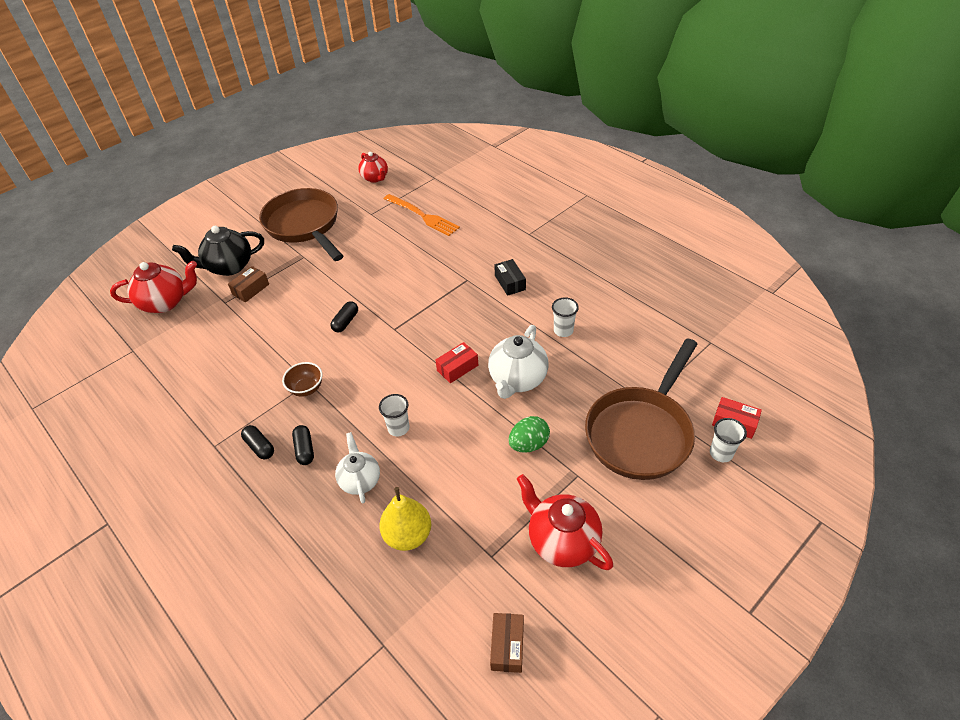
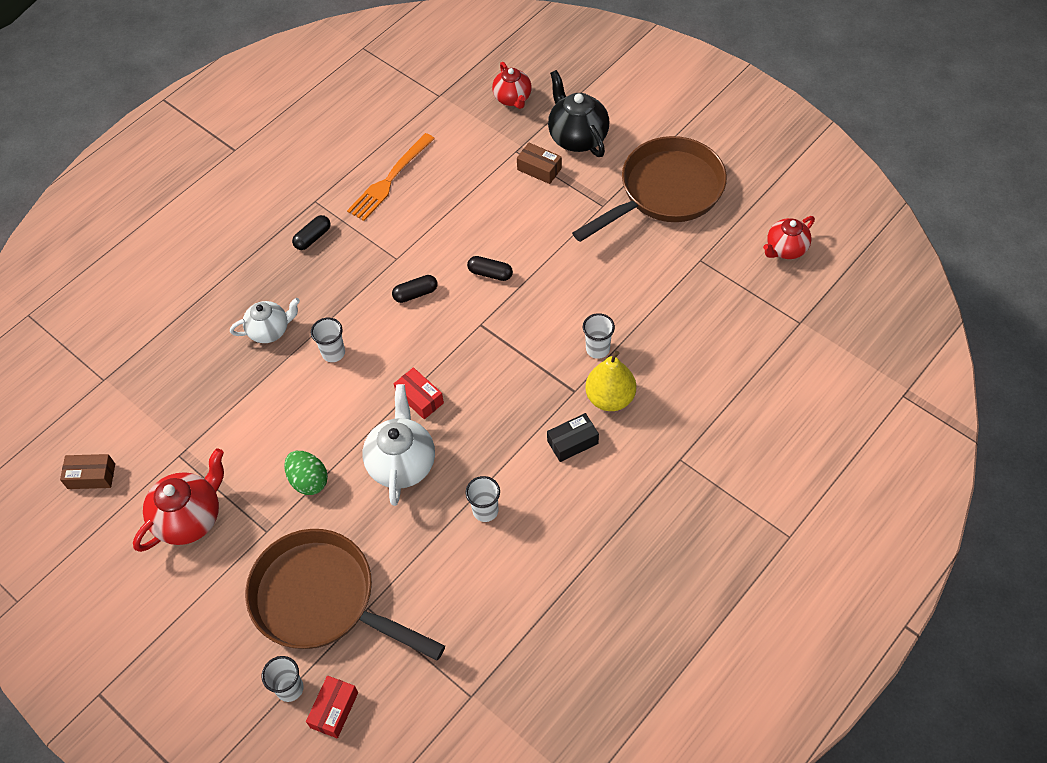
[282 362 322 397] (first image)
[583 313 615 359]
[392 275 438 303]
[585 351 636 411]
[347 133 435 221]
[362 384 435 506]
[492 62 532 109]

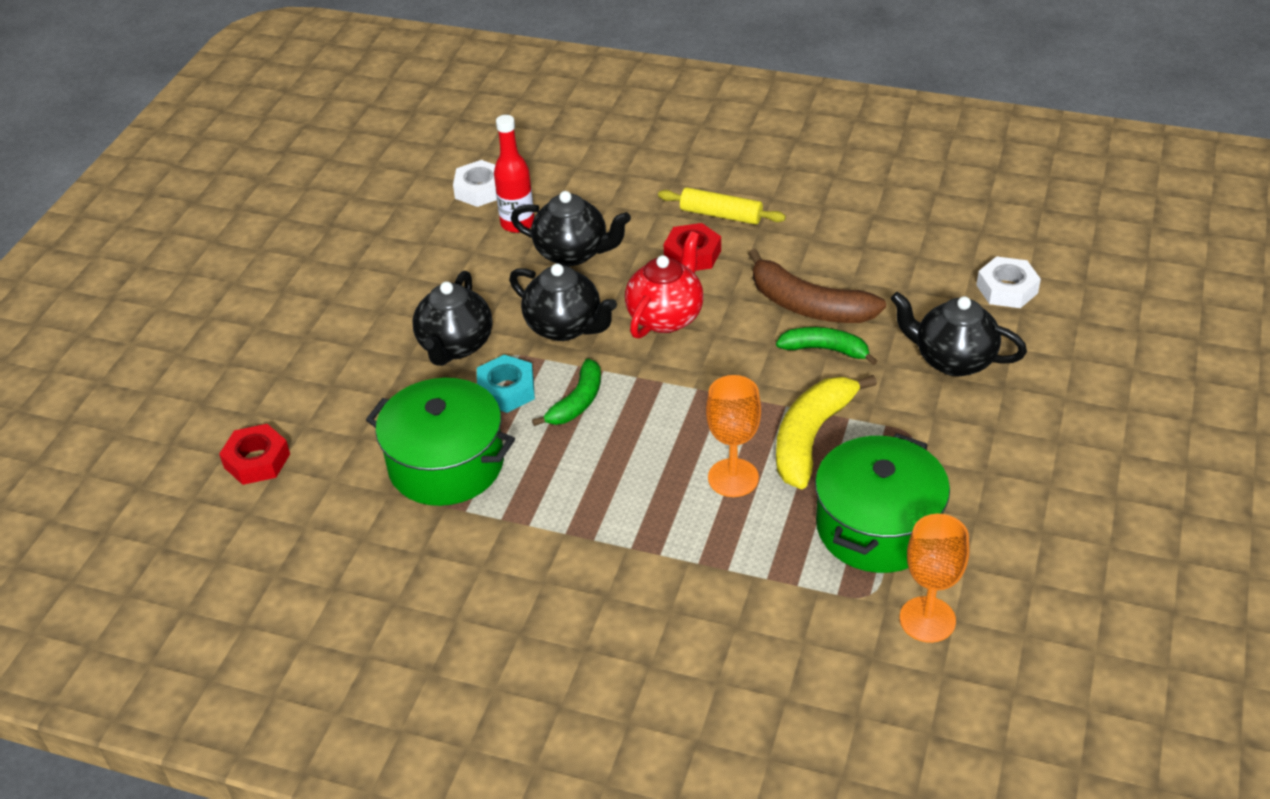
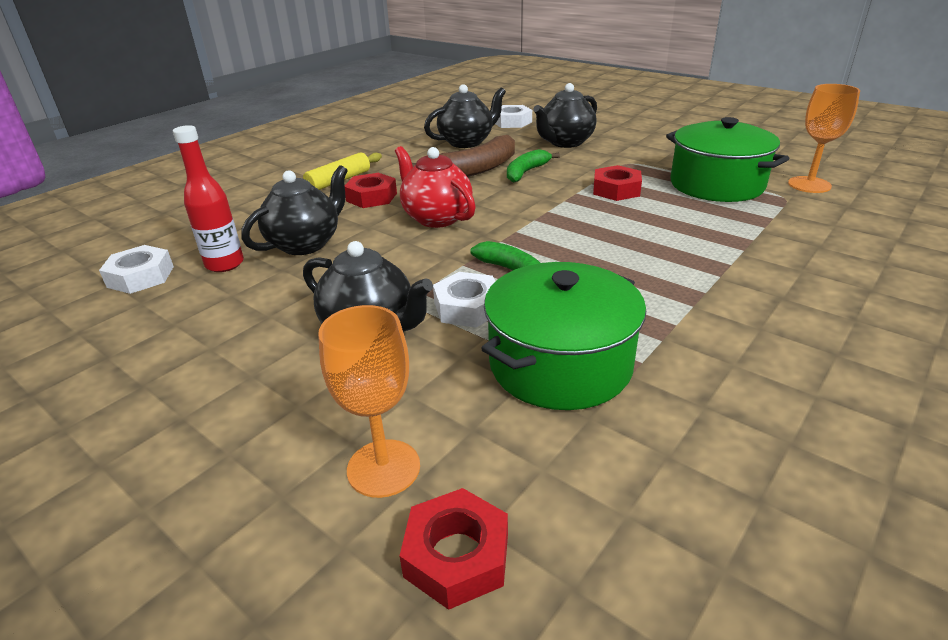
[424 84 506 148]
[318 305 420 498]
[593 165 642 201]
[433 272 495 328]

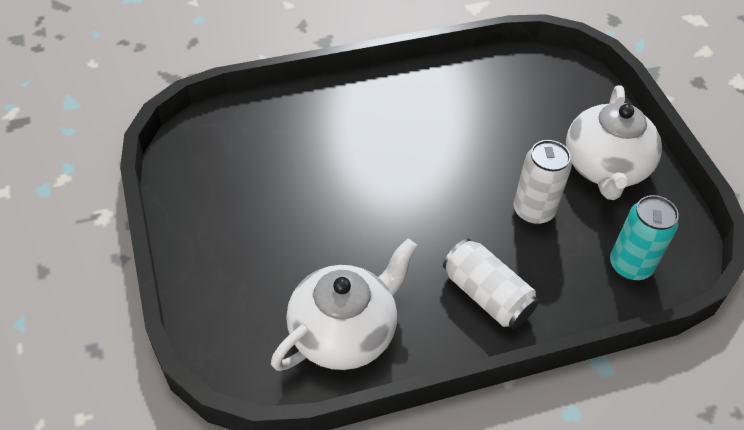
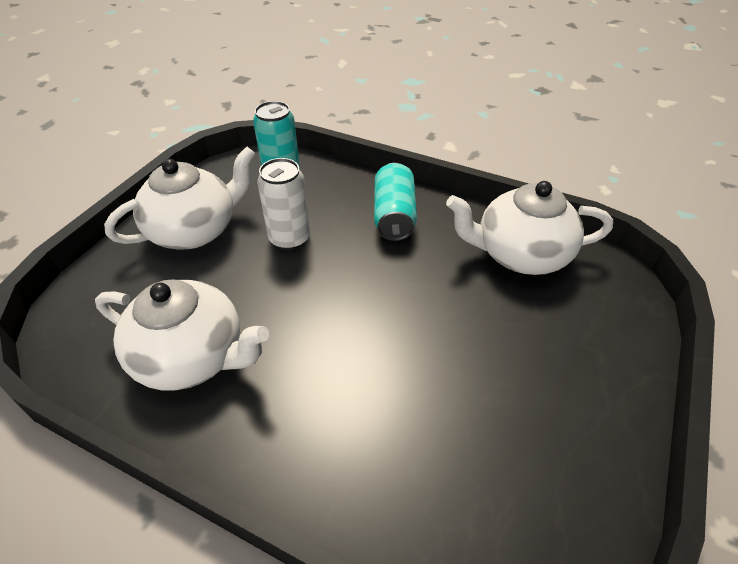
[95 279 269 390]
[374 163 417 241]

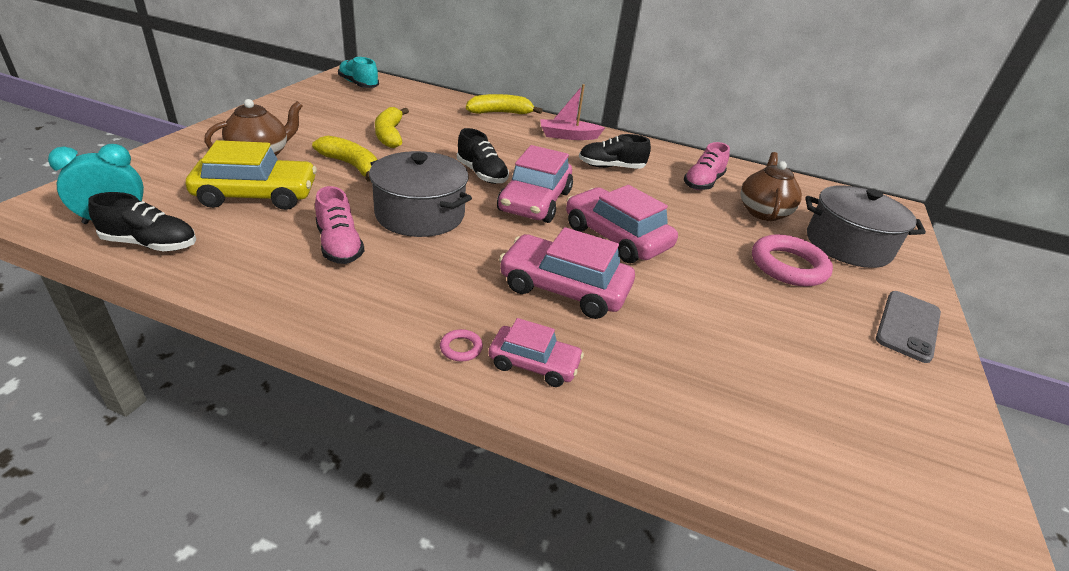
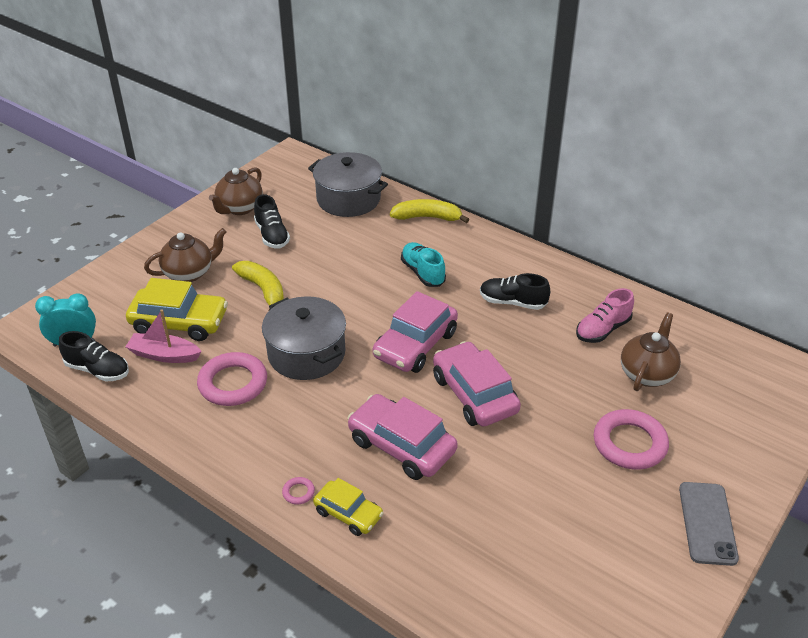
[375 107 409 148] (first image)
[209 167 263 215]
[401 242 446 287]
[254 194 290 248]
[125 309 202 363]
[308 152 388 217]
[197 352 267 406]
[313 478 383 536]
[679 482 739 566]

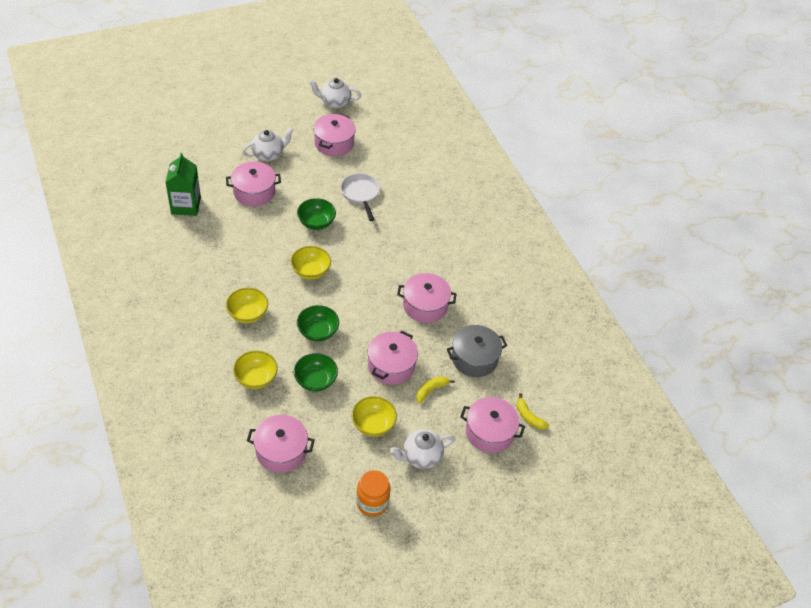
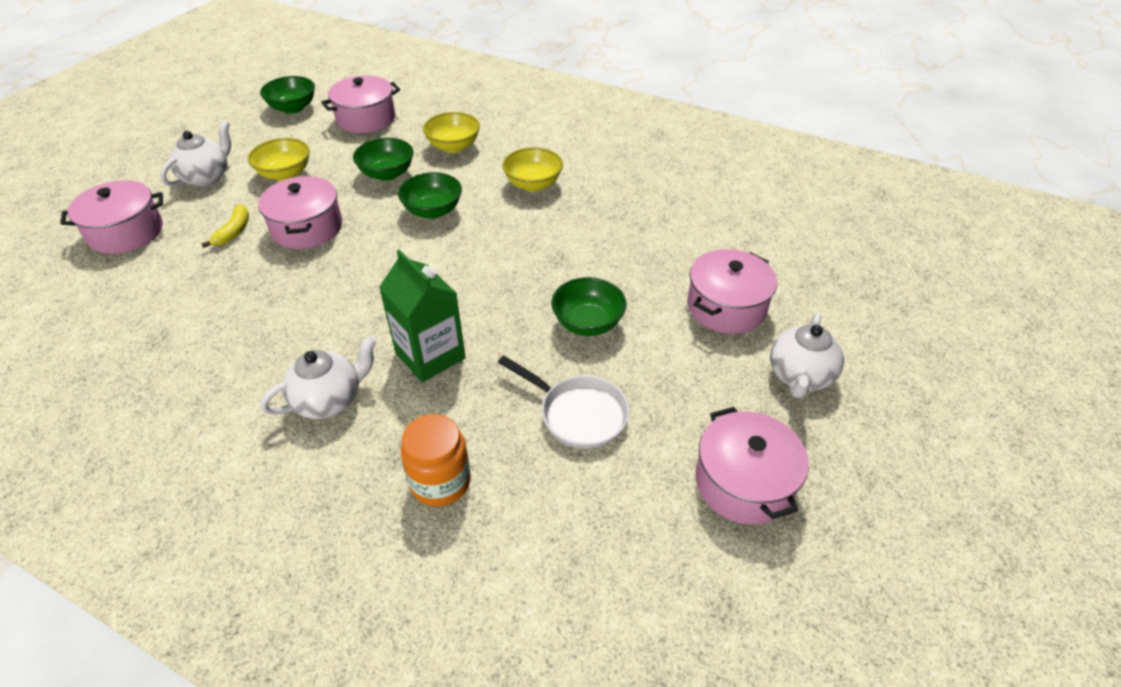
[290 246 331 280] (first image)
[397 273 457 323] (first image)
[447 325 507 377] (first image)
[517 393 549 430] (first image)
[260 76 315 114]
[379 249 466 382]
[260 336 377 419]
[401 414 471 507]

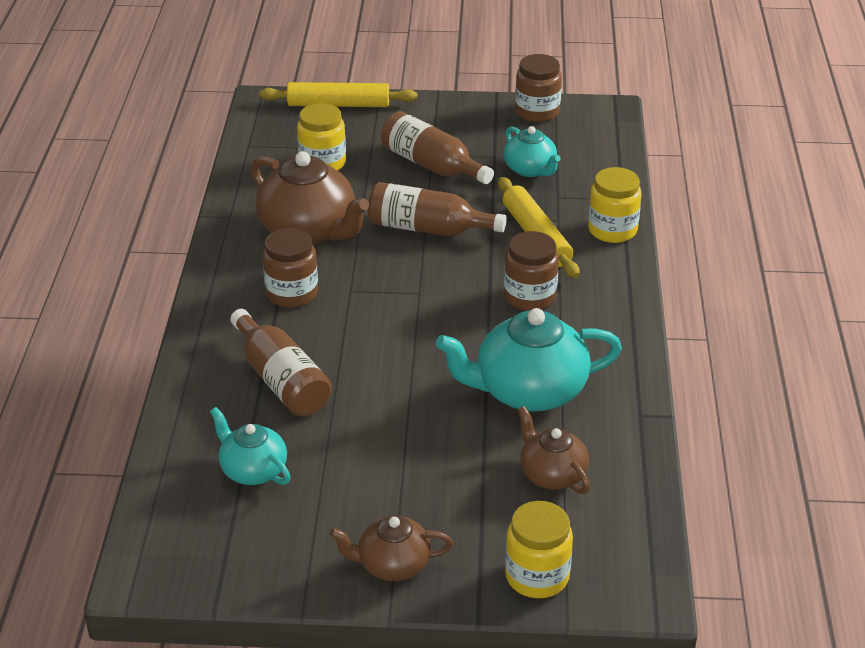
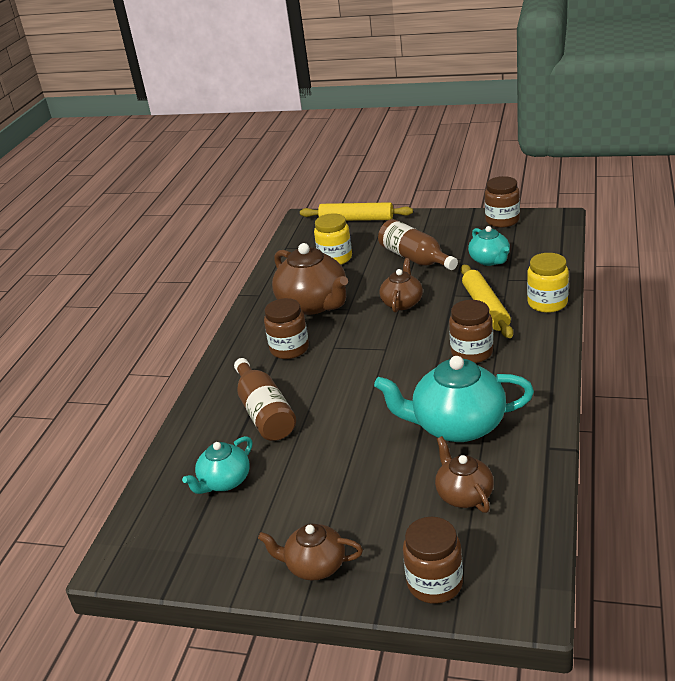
[379 258 423 313]
[403 517 463 604]
[182 436 252 494]

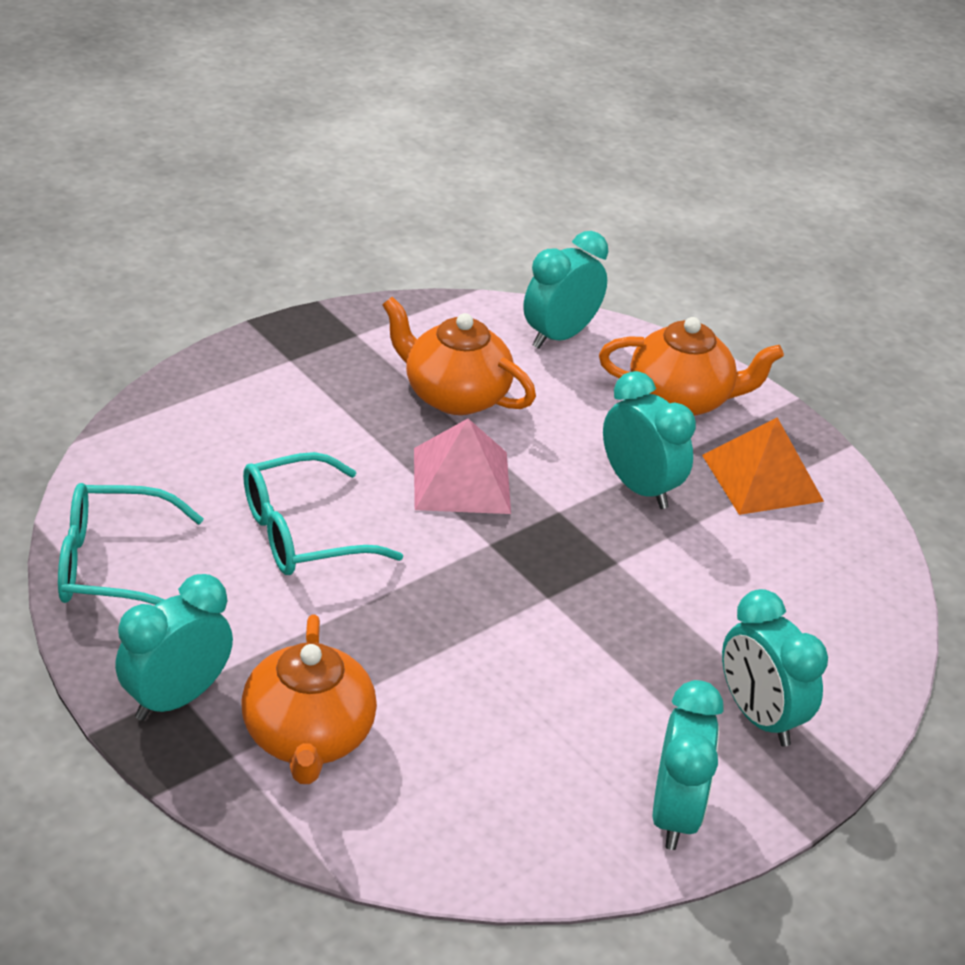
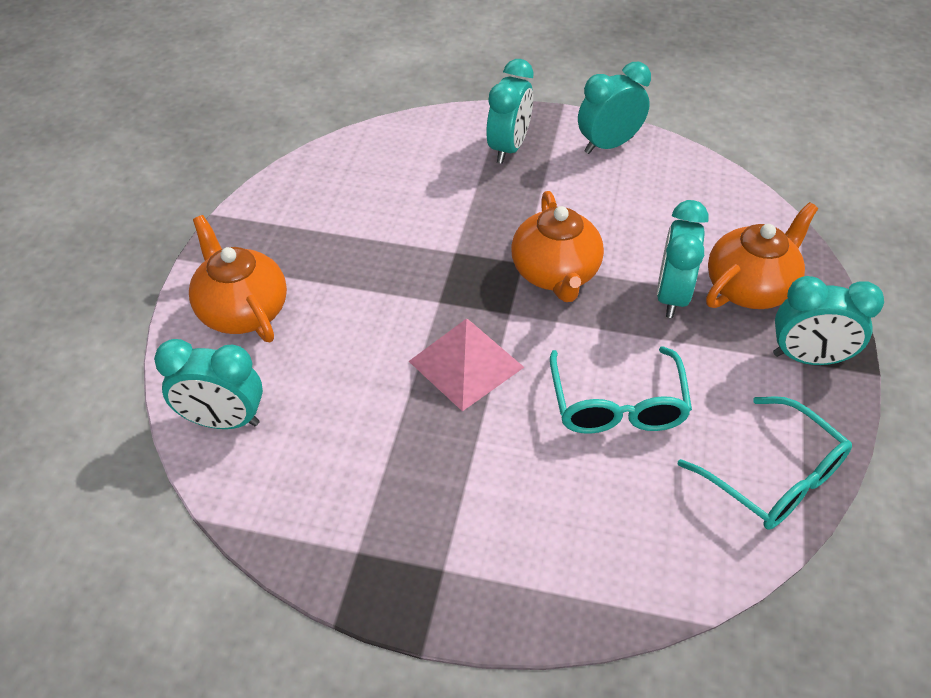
[702 417 824 515] (first image)
[511 191 604 302]
[657 200 708 318]
[550 346 692 434]

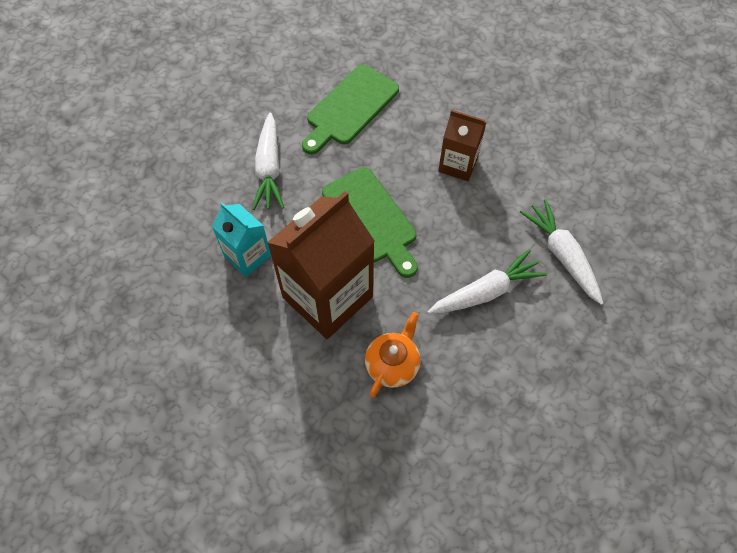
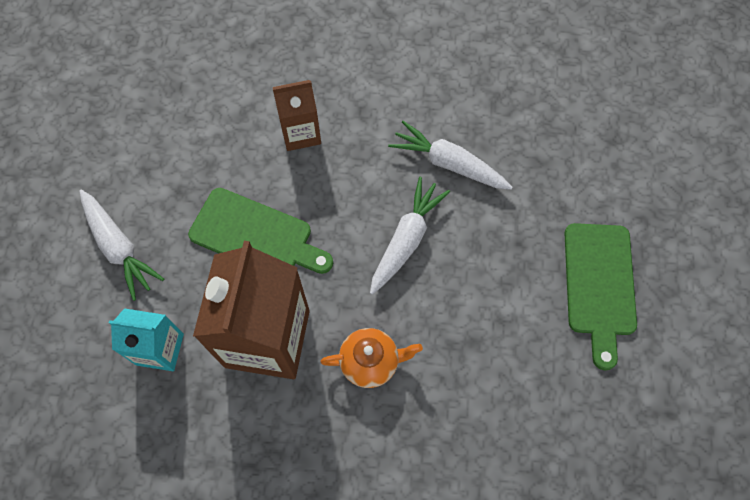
[564 223 637 370]
[320 328 423 388]

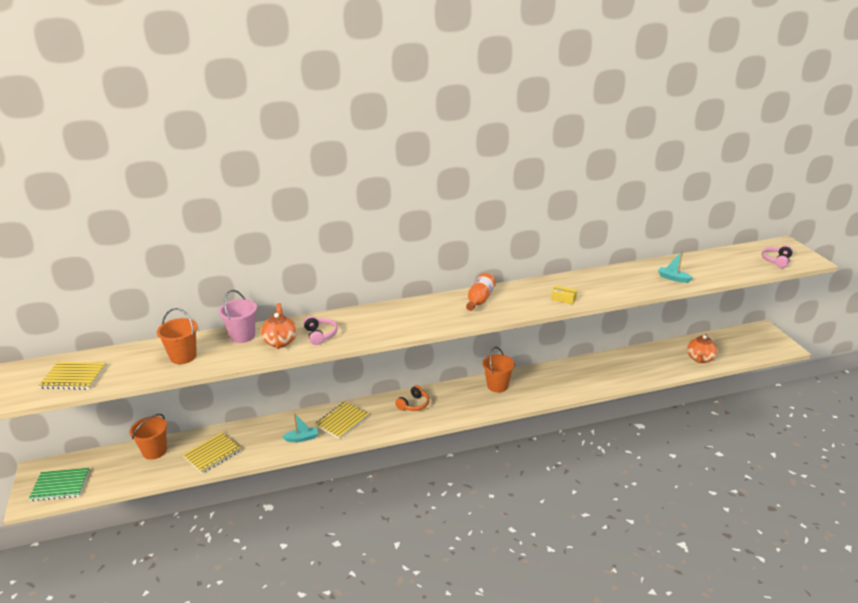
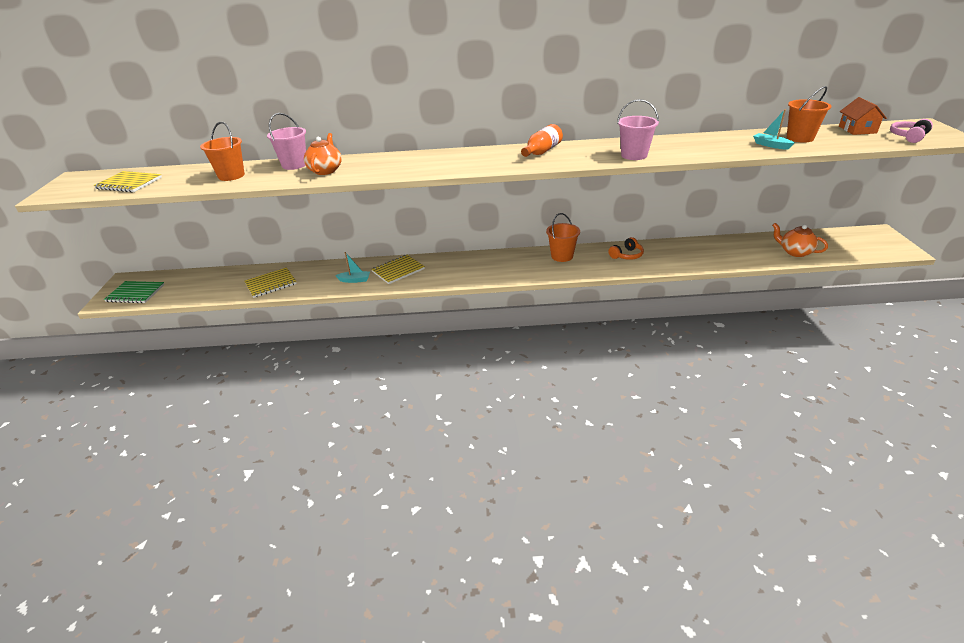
[304 316 338 345] (first image)
[839 97 887 135]
[787 86 831 143]
[608 237 644 260]
[617 99 659 160]
[772 223 828 257]

